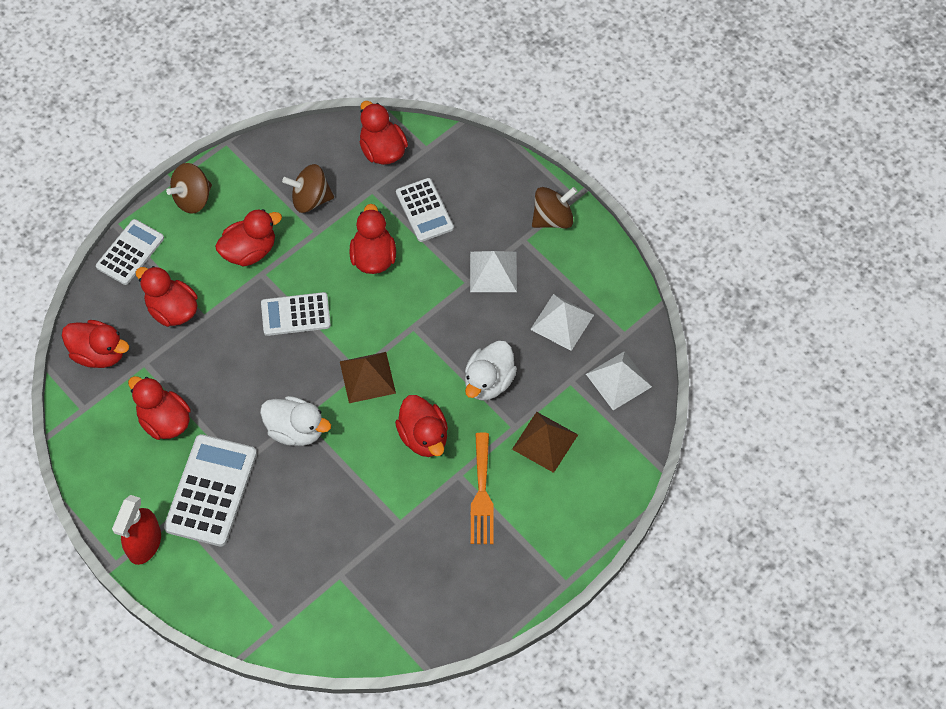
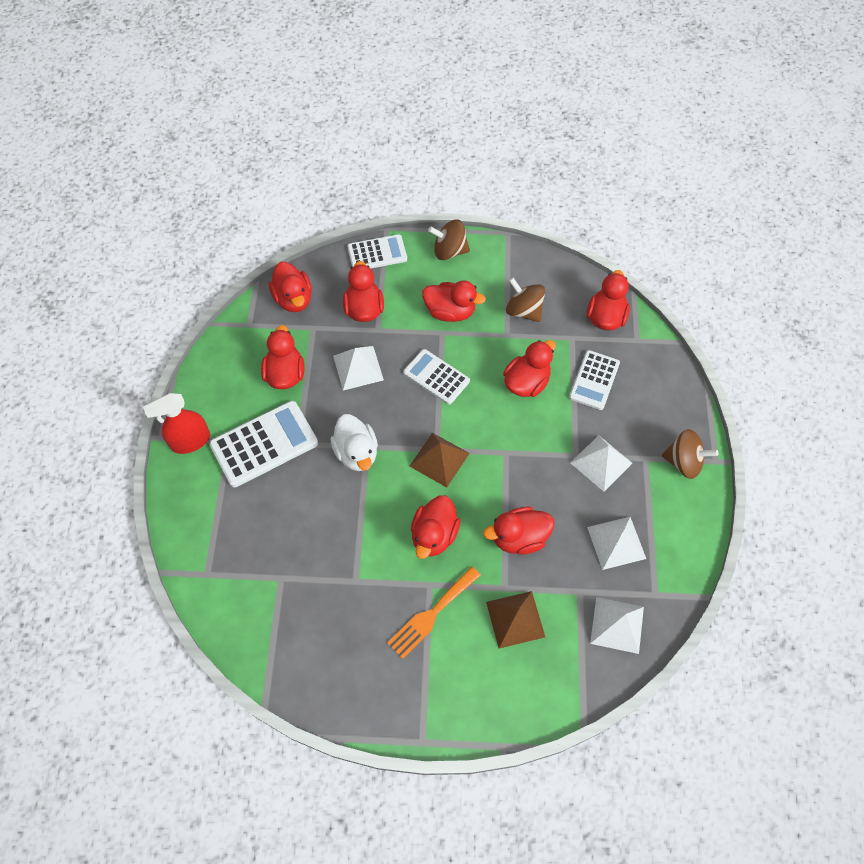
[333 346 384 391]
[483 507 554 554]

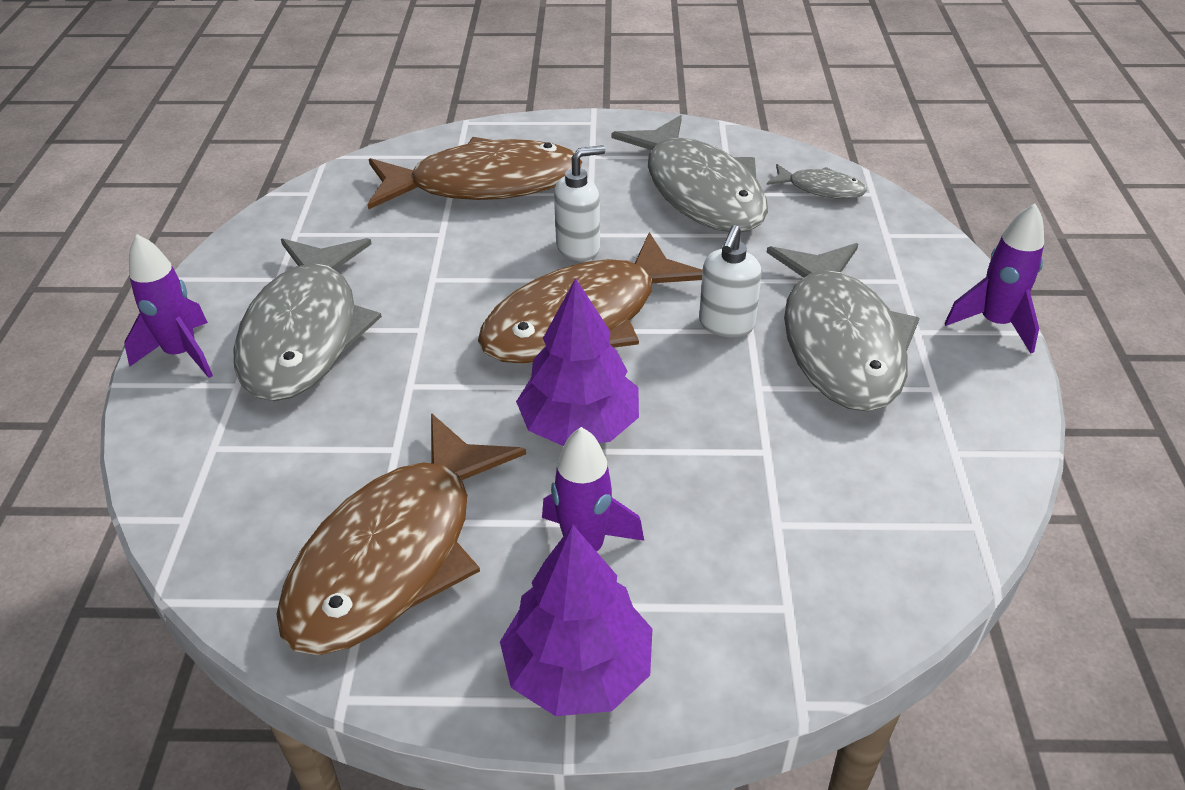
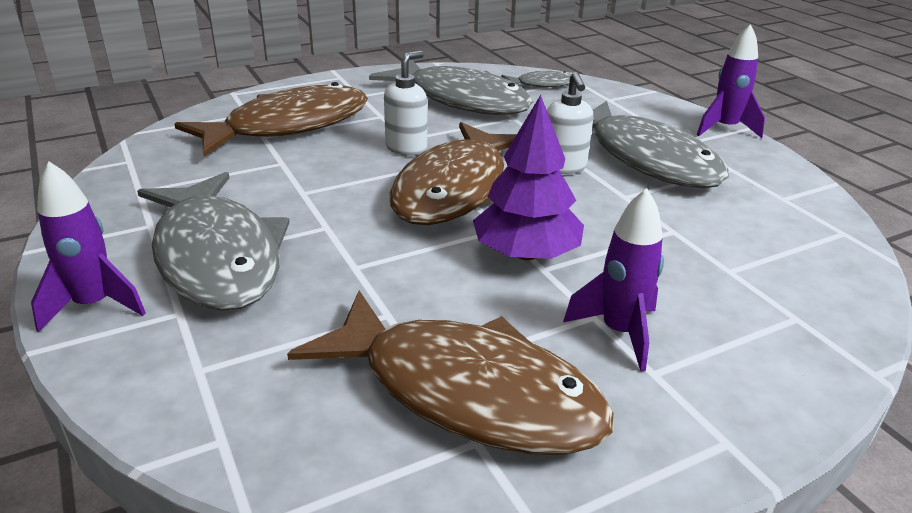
[500 525 652 716] (first image)
[287 291 614 455]

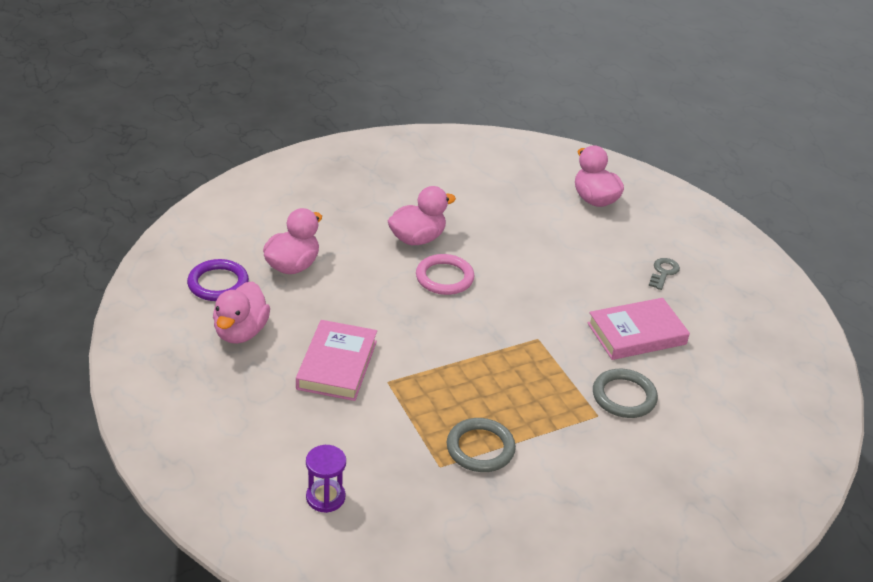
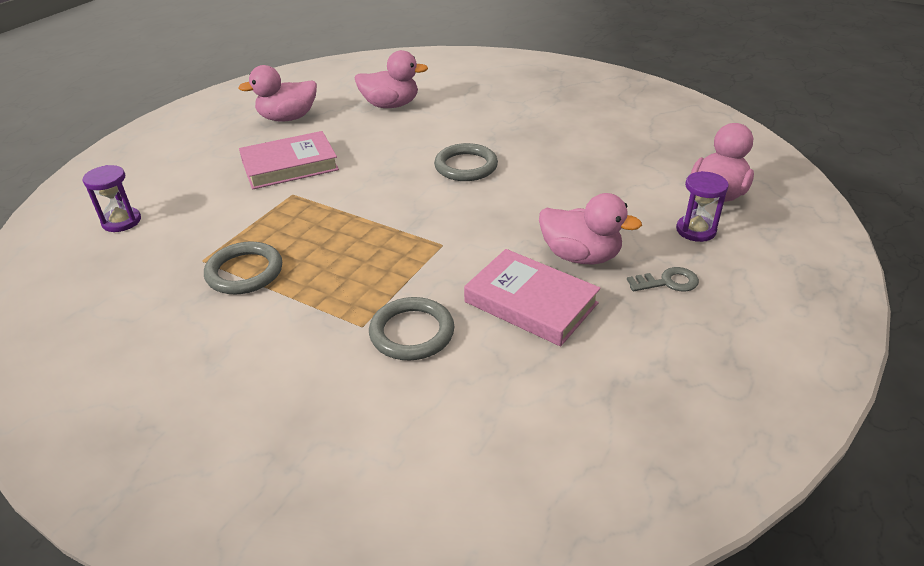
[187 259 249 301] (first image)
[676 171 729 242]
[539 193 642 264]
[434 143 498 181]

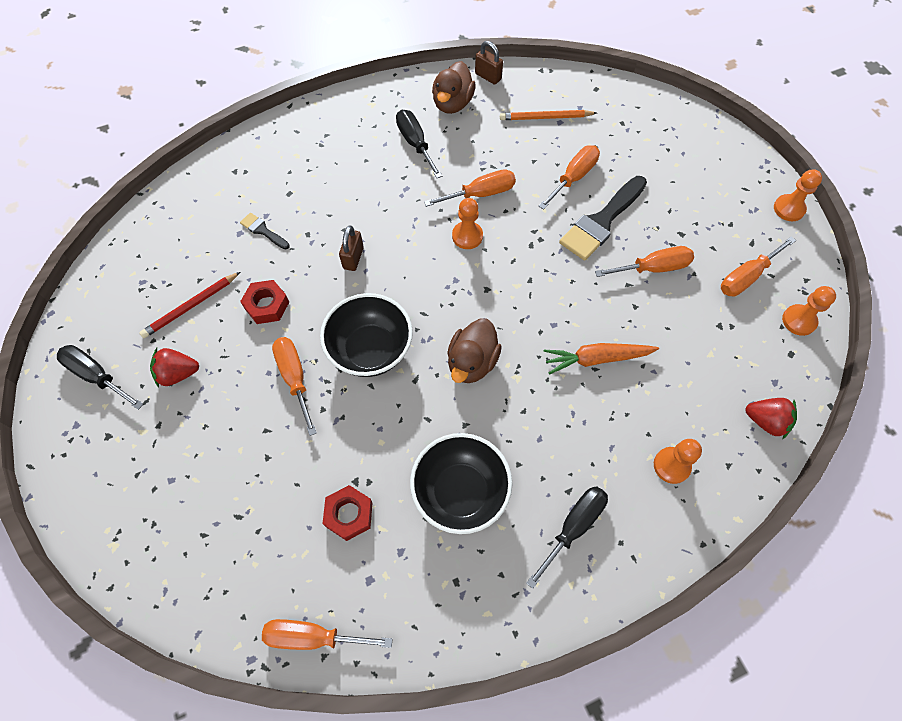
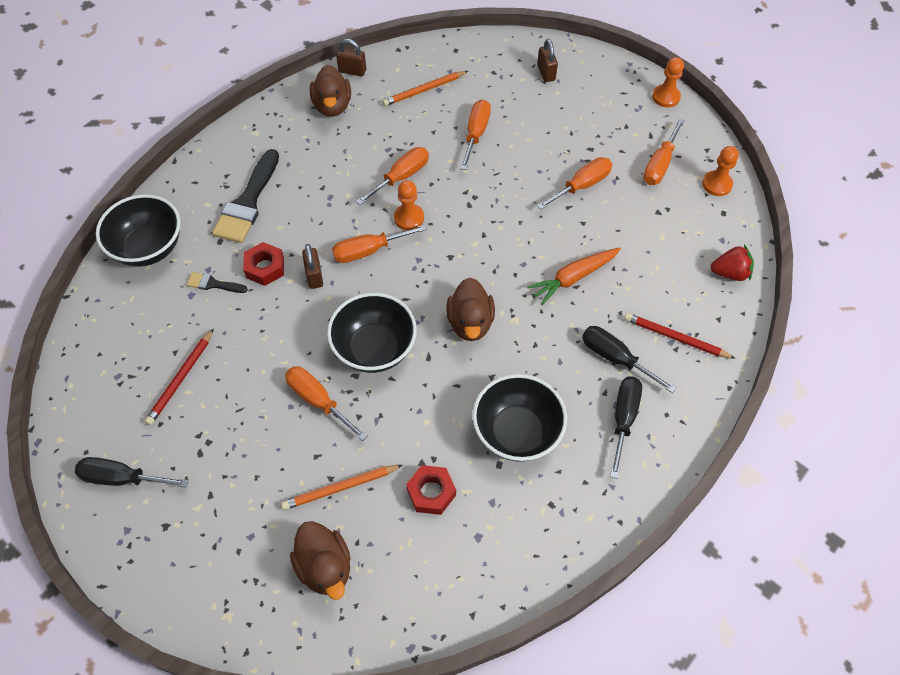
[150 348 199 387] (first image)
[96 194 180 267]
[281 465 402 510]
[290 521 351 600]
[537 39 558 82]
[243 242 284 286]
[332 225 427 263]
[582 326 676 393]
[212 149 279 243]
[624 313 735 359]

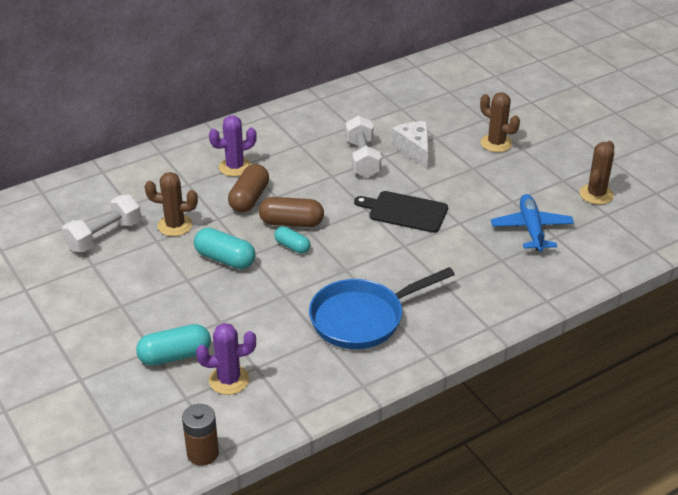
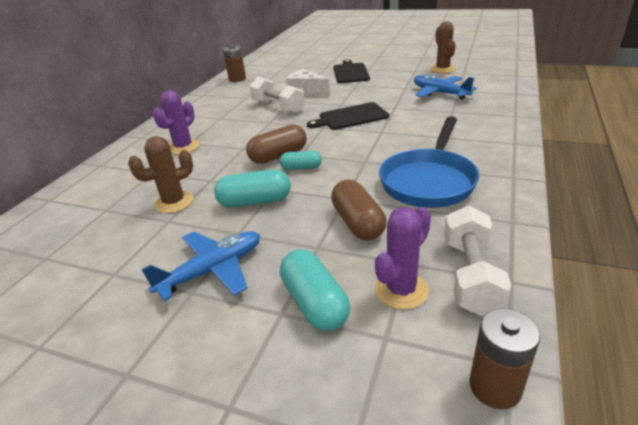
[141 231 260 301]
[223 45 246 82]
[444 206 511 316]
[331 180 386 241]
[333 59 370 83]
[280 249 350 331]

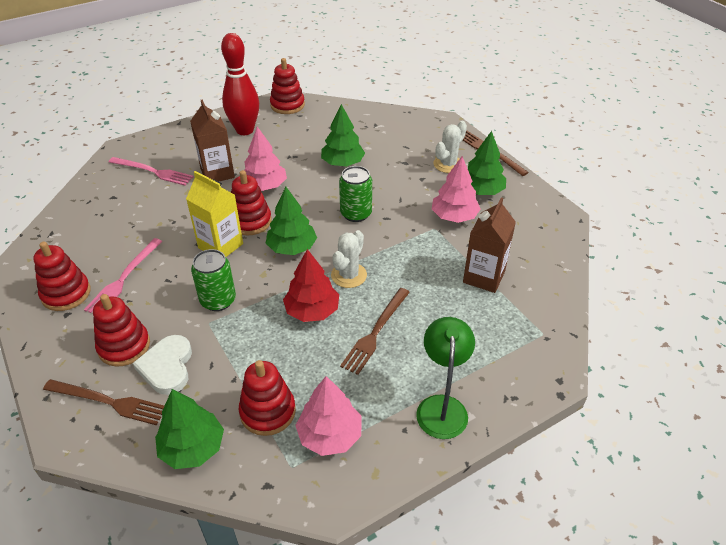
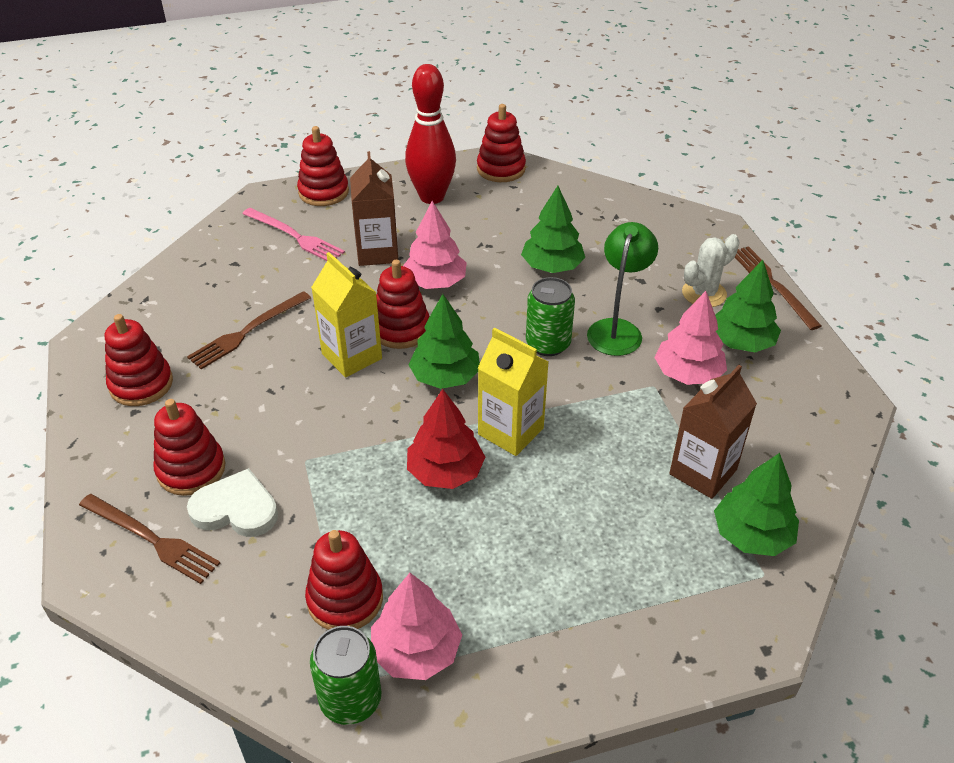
[84 238 163 313] (first image)
[297 126 349 206]
[714 453 799 556]
[310 626 382 725]
[187 291 311 370]
[587 222 658 356]
[478 327 549 456]
[187 468 278 537]

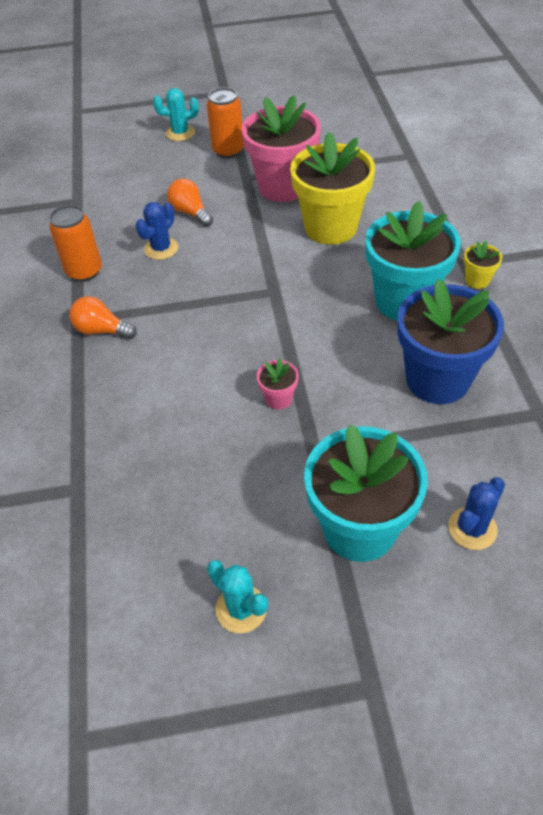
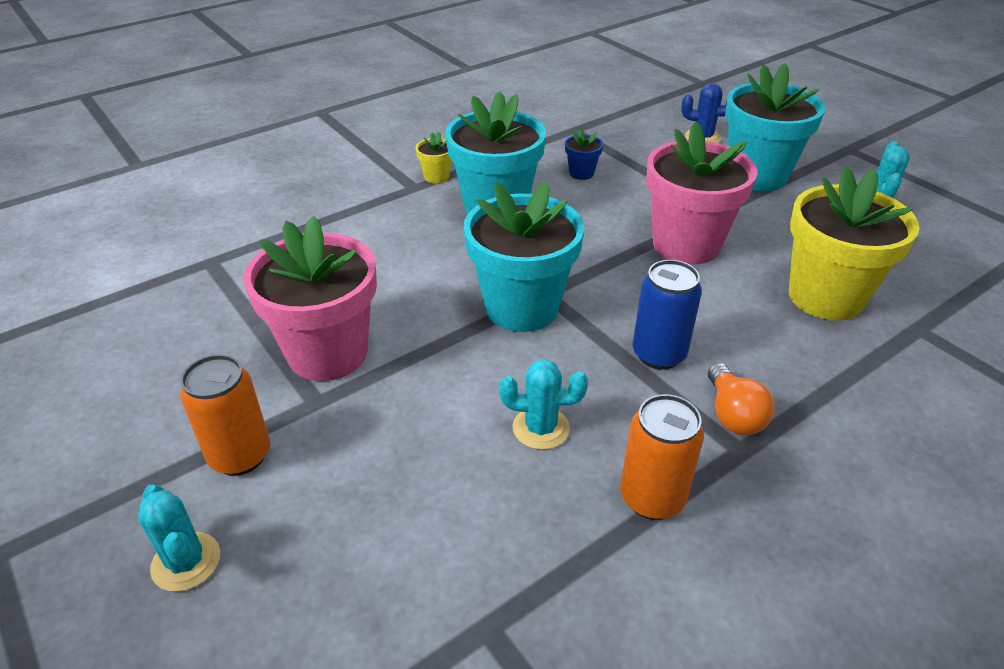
[167 178 213 227] (first image)
[463 182 584 332]
[632 260 702 370]
[789 167 920 321]
[499 359 588 450]
[646 121 758 265]
[565 128 603 180]

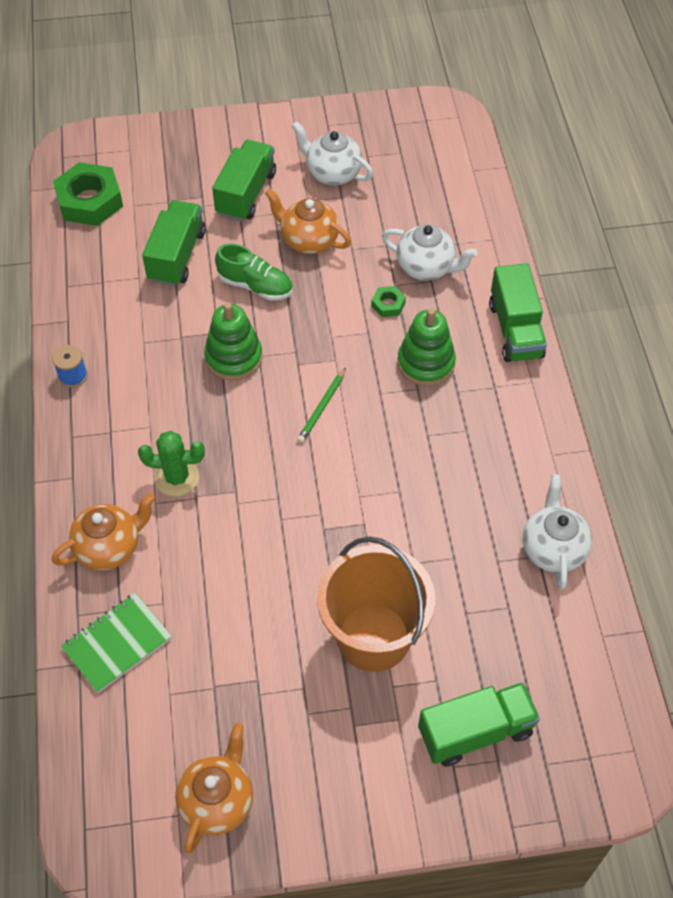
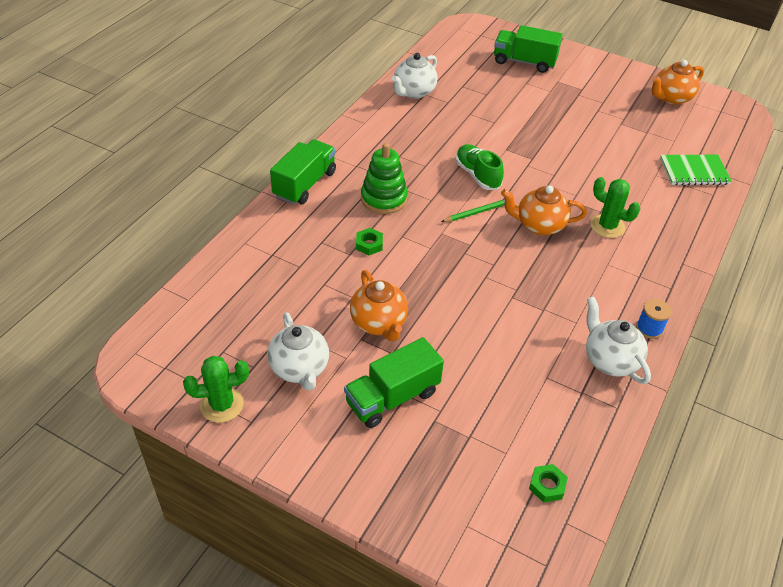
[142 200 206 286] (first image)
[204 303 262 381] (first image)
[317 536 435 672] (first image)
[183 356 249 423]
[501 185 587 235]
[456 144 504 190]
[586 296 651 384]
[529 464 568 502]

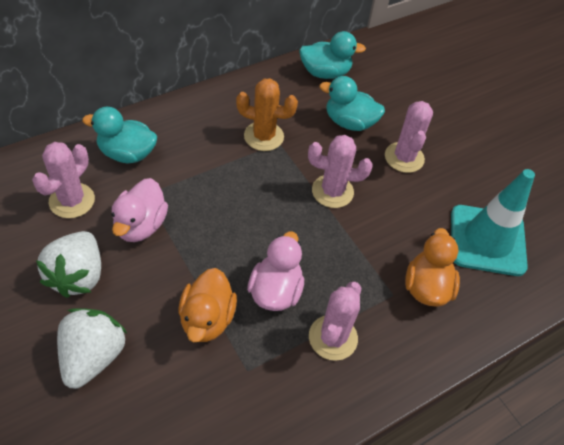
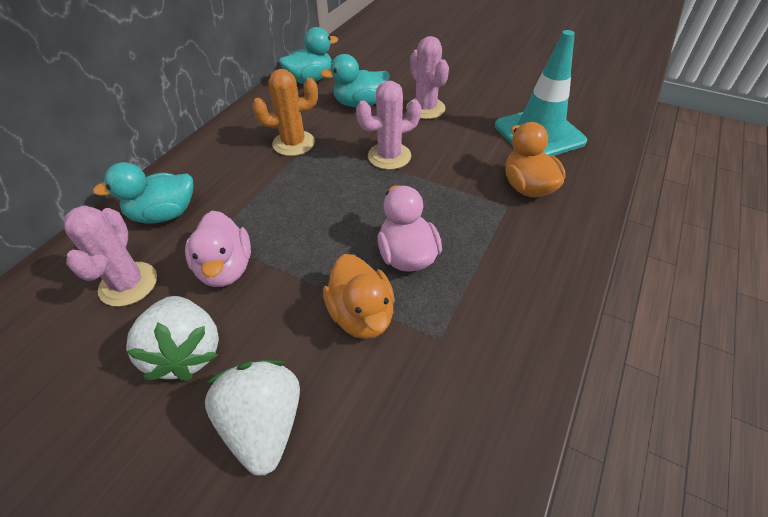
[309 282 361 361] (first image)

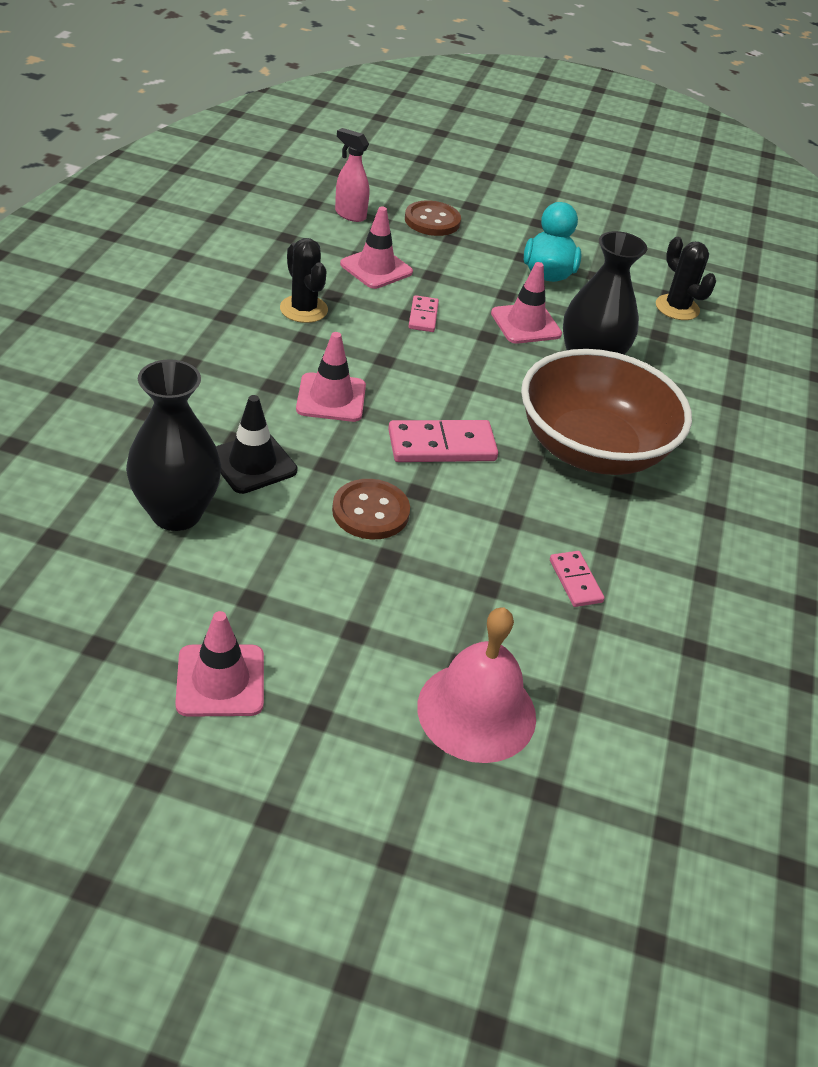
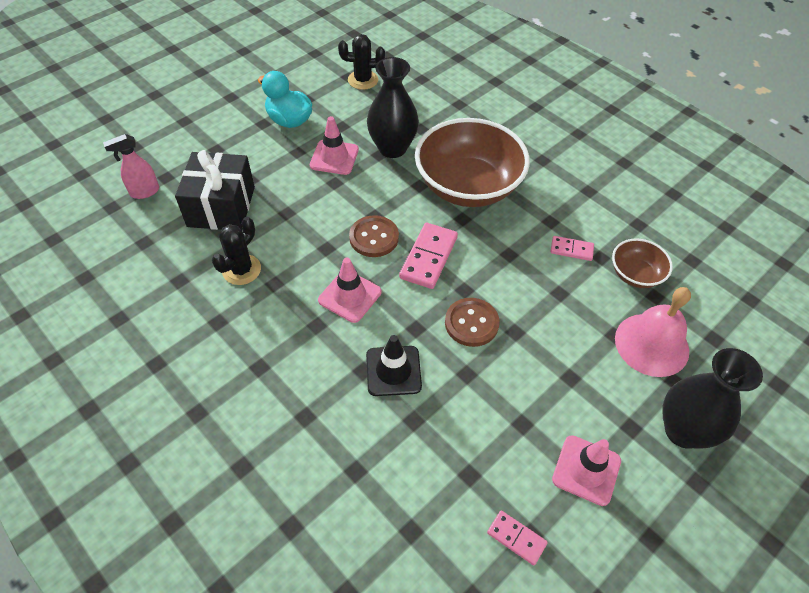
[612 238 673 288]
[663 348 763 448]
[349 215 399 257]
[487 510 548 565]
[175 150 255 230]
[212 217 261 285]

